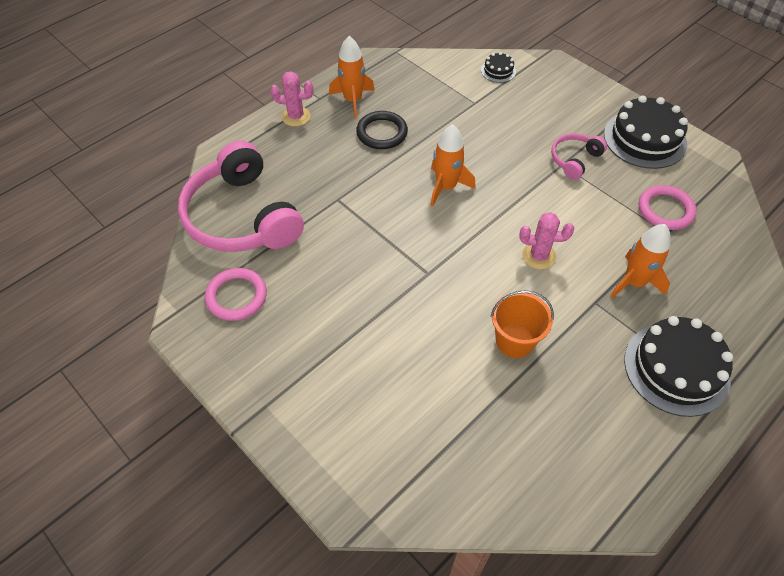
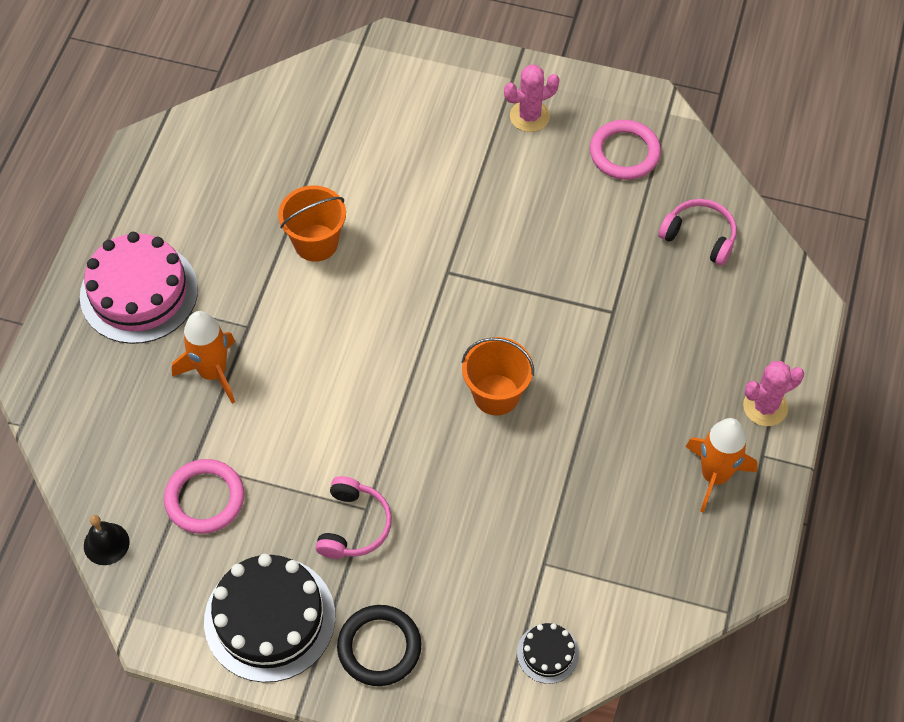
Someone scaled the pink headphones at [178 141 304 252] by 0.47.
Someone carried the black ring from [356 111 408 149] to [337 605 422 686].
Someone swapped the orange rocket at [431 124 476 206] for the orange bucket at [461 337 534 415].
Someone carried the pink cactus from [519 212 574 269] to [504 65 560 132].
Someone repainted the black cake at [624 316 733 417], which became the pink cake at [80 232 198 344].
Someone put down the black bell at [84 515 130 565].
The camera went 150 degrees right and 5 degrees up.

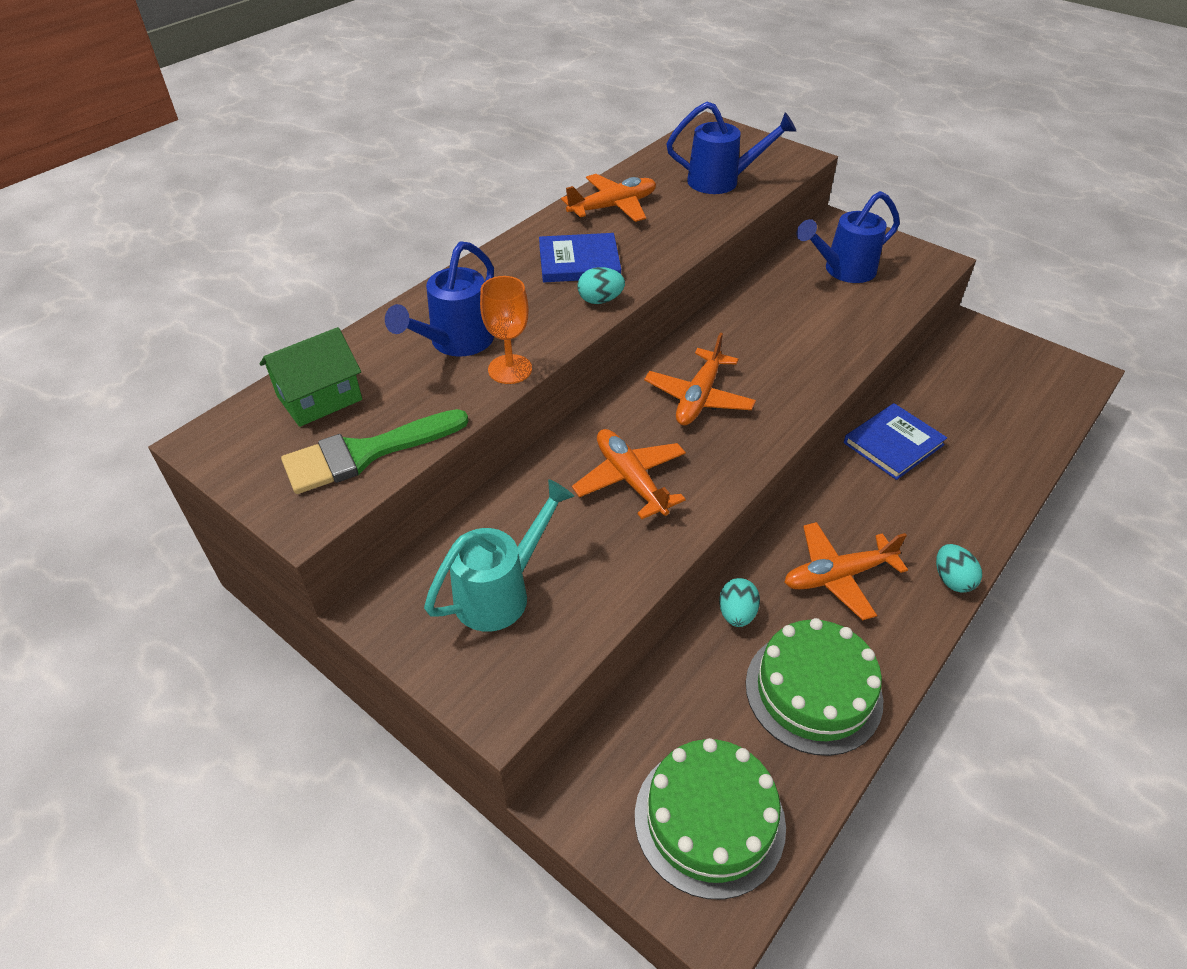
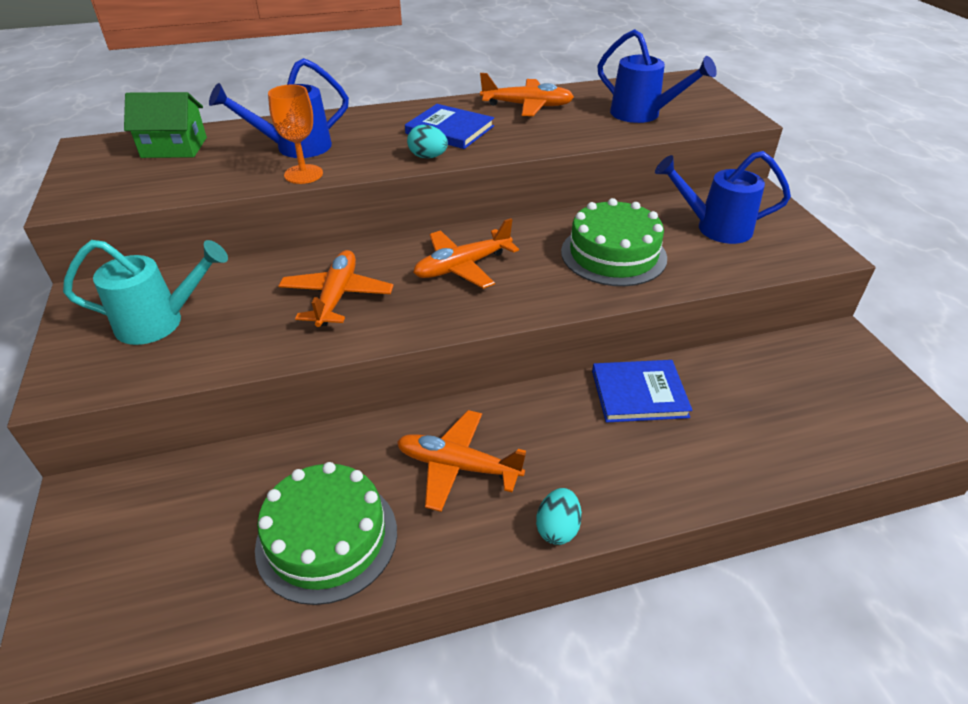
Someone took away the green brush at [281 409 469 494].
Someone carried the green cake from [635 738 786 900] to [561 198 667 286].
Someone took away the turquoise egg at [719 578 760 627].
The camera went 35 degrees right and 5 degrees down.

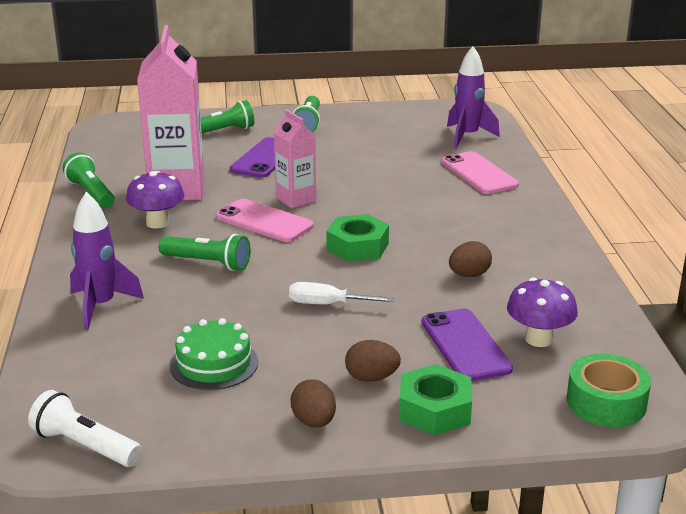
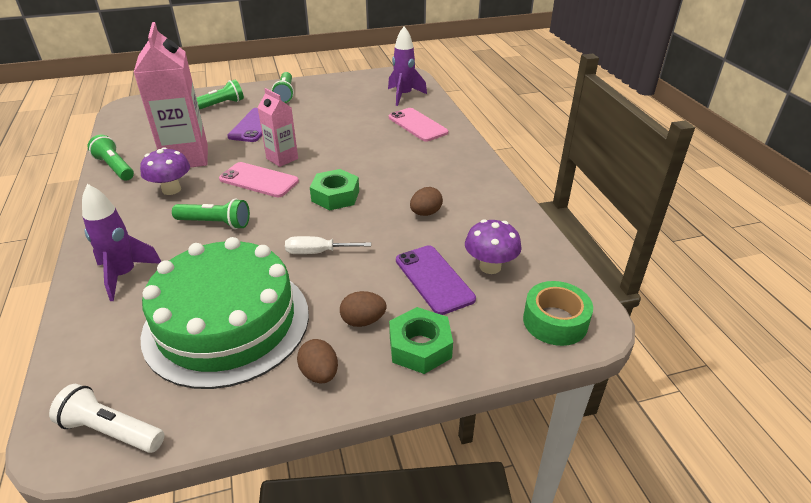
Someone scaled the green cake at [170 318 258 390] by 2.15.
The camera went 10 degrees left and 10 degrees up.

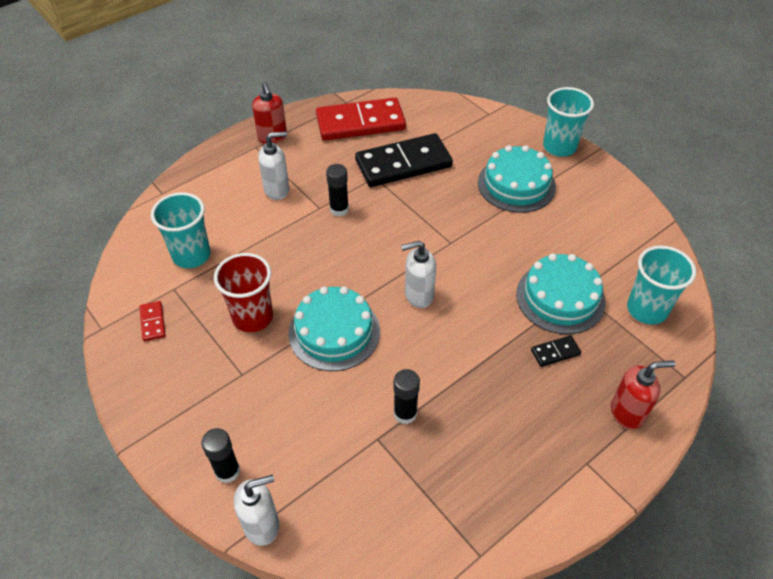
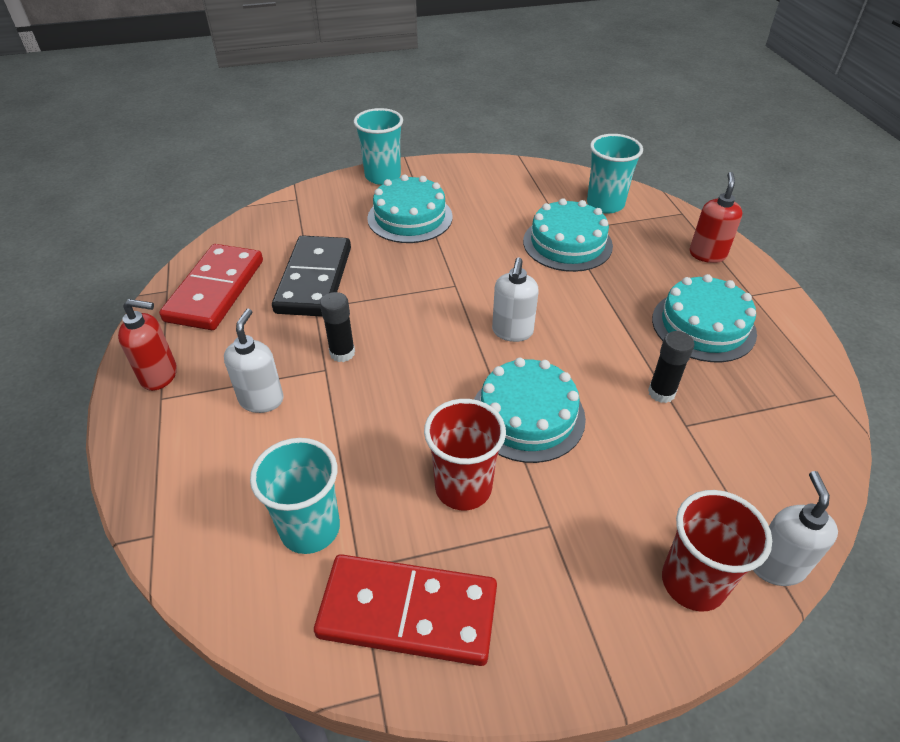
Someone scaled the red domino at [139 301 166 341] by 2.43.
Someone swapped the black glue stick at [201 428 240 483] for the red cup at [662 490 772 612].
Someone took away the black domino at [531 335 581 367].
Someone put down the turquoise cake at [652 274 757 362].
The camera went 65 degrees left and 5 degrees down.

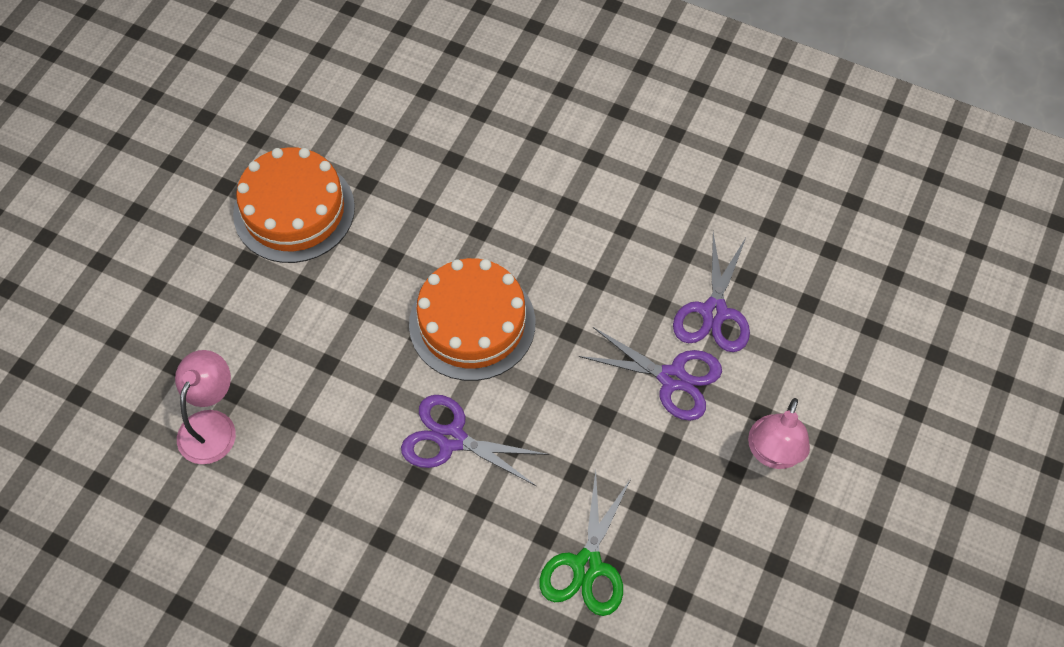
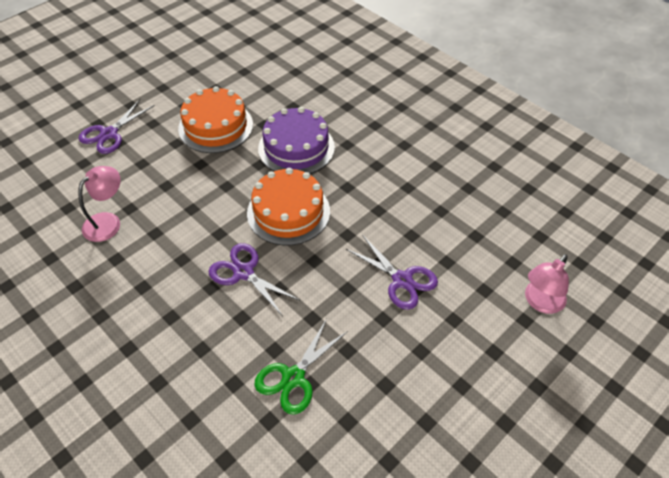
Someone carried the purple scissors from [673 233 750 352] to [78 99 155 154].
Someone carried the pink lamp from [748 398 810 469] to [525 254 569 314].
Someone put down the purple cake at [258 107 335 174].
The camera went 20 degrees right and 10 degrees down.

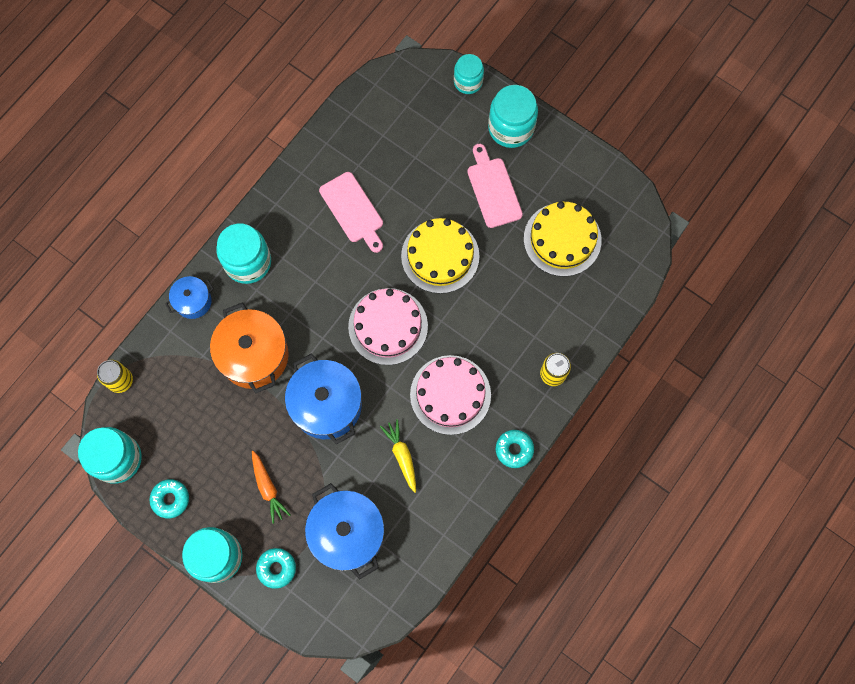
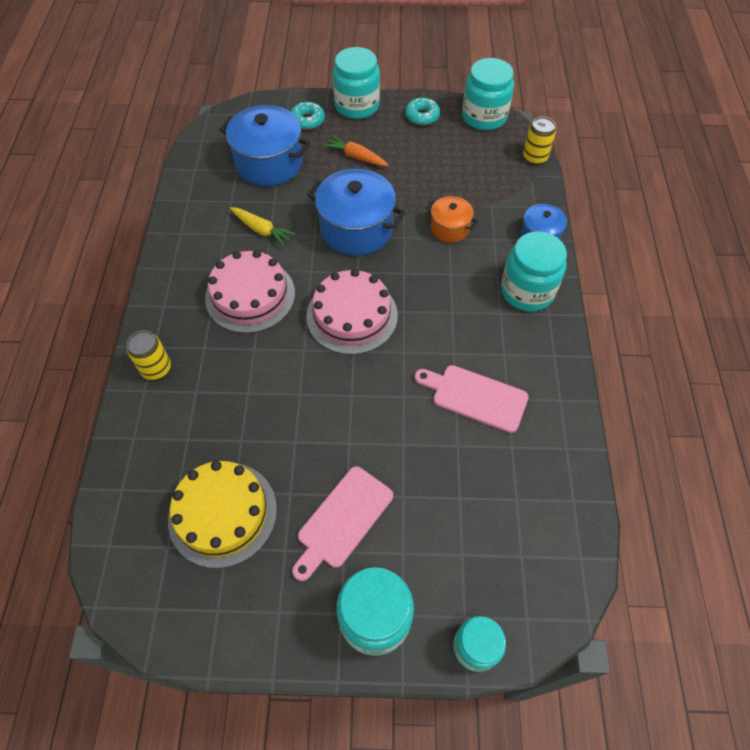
Someone scaled the orange pot at [210 302 289 393] by 0.54.
Someone took away the yellow cake at [401 218 479 294].
Someone rotated the pink cutting board at [467 144 523 228] by 90 degrees clockwise.
Someone took away the turquoise donut at [496 430 534 468].
The camera went 145 degrees right and 15 degrees down.

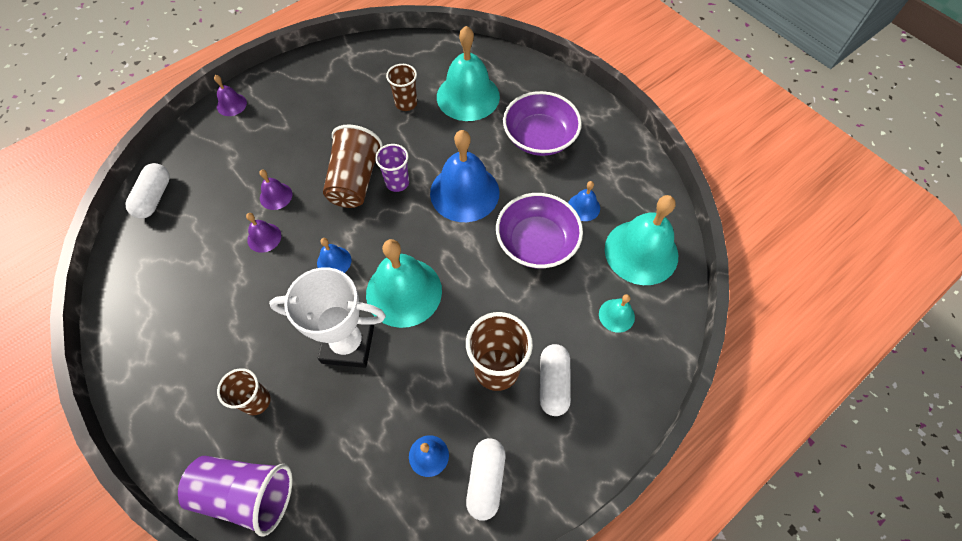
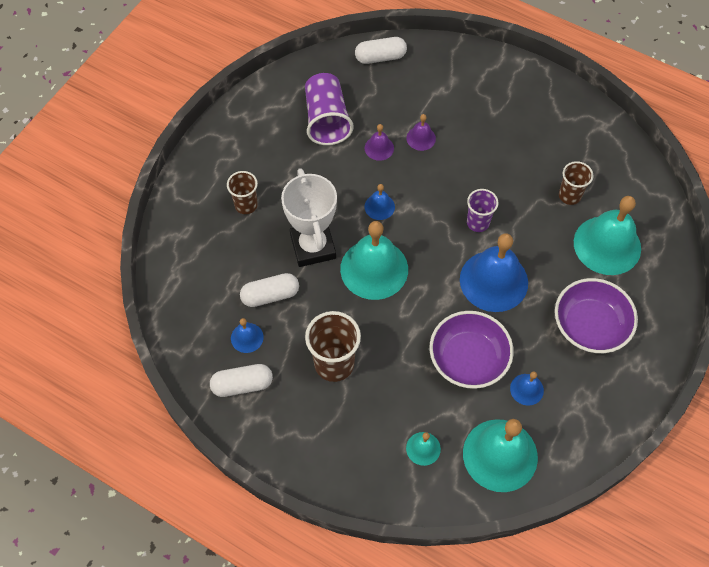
Someone carried the purple cup from [178 456 292 536] to [305 73 354 145].
Someone took away the purple bell at [214 75 247 116].
Someone took away the brown cup at [323 125 383 208].
Someone carried the white capsule from [540 344 571 416] to [240 273 299 307].
The camera went 70 degrees right and 0 degrees up.

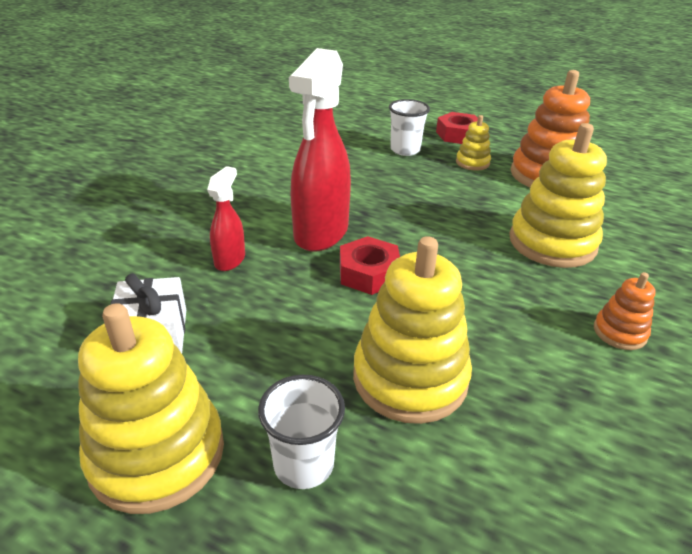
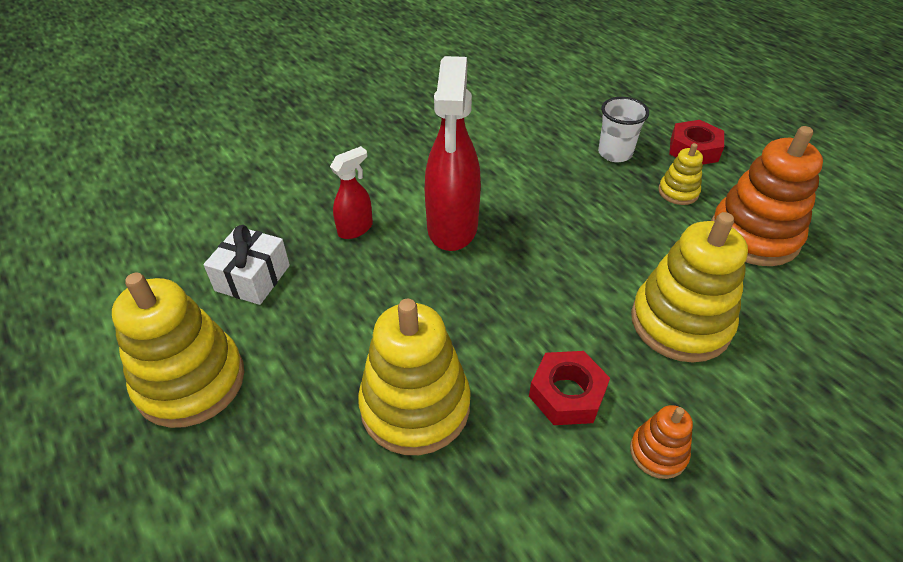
Someone took away the white cup at [258 375 345 489].
Someone rotated the red spray bottle at [289 48 351 252] by 45 degrees counterclockwise.
Someone carried the red nut from [340 236 400 295] to [529 351 610 425].
The camera went 30 degrees right and 10 degrees up.

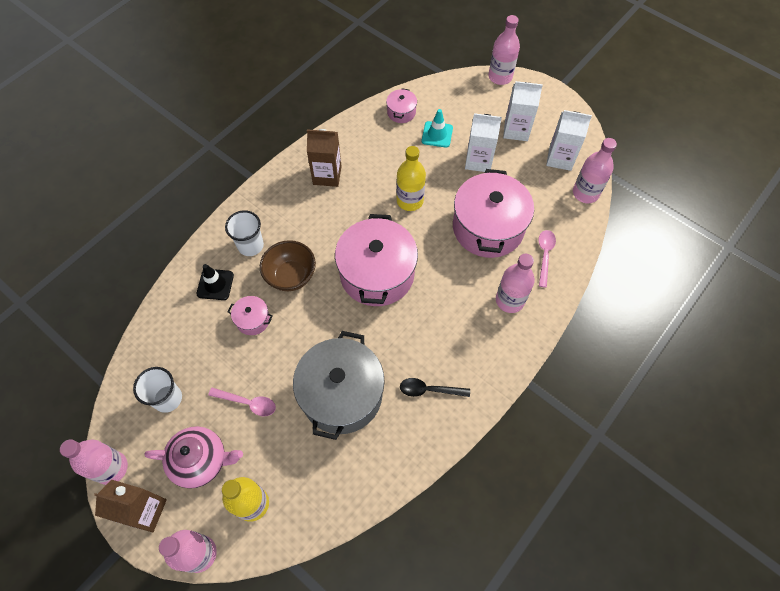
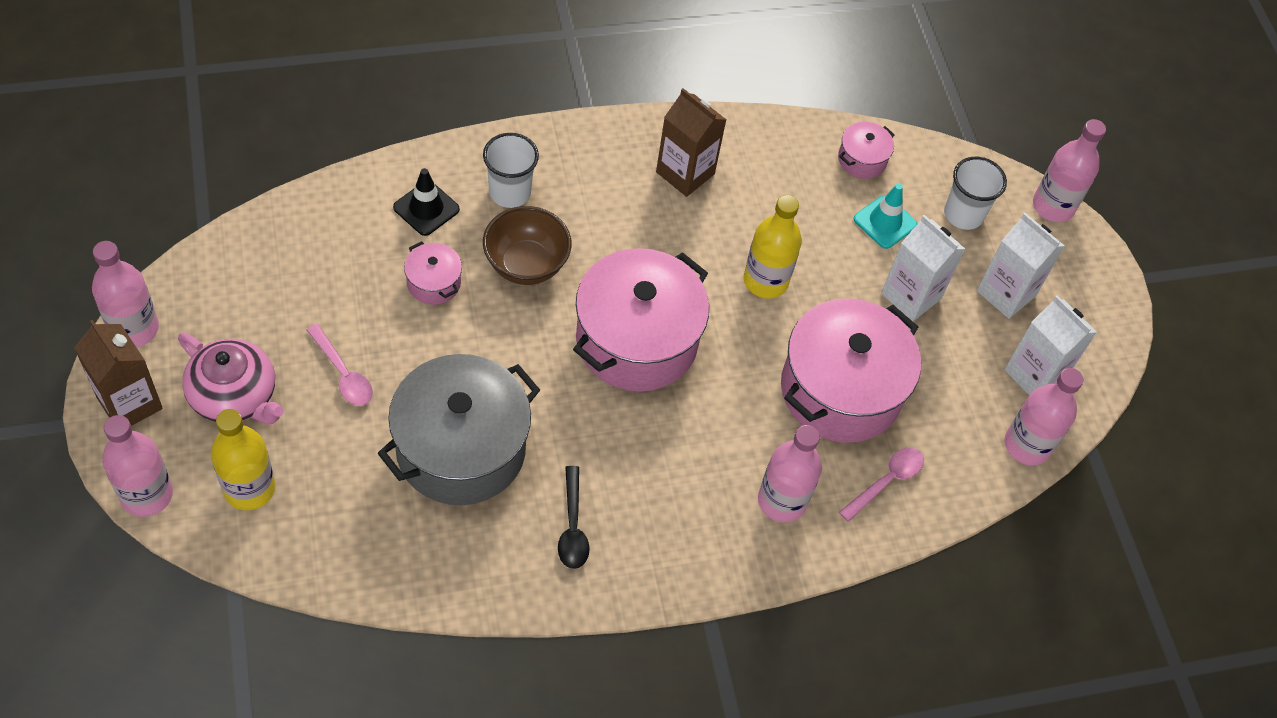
Someone carried the white cup from [133 367 182 413] to [944 157 1007 230].
Someone rotated the black spoon at [400 378 470 397] by 135 degrees counterclockwise.
The camera went 30 degrees right and 5 degrees down.

